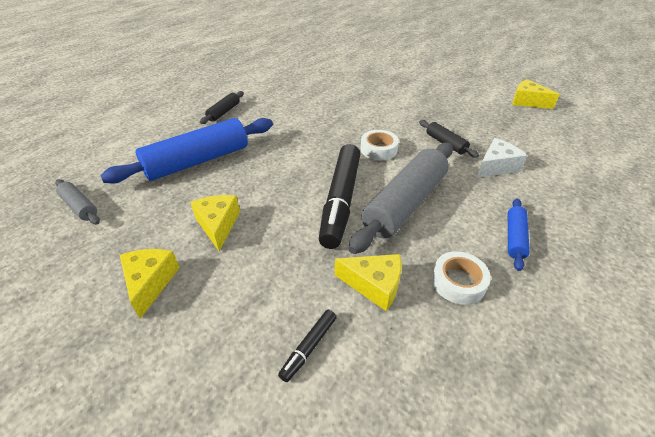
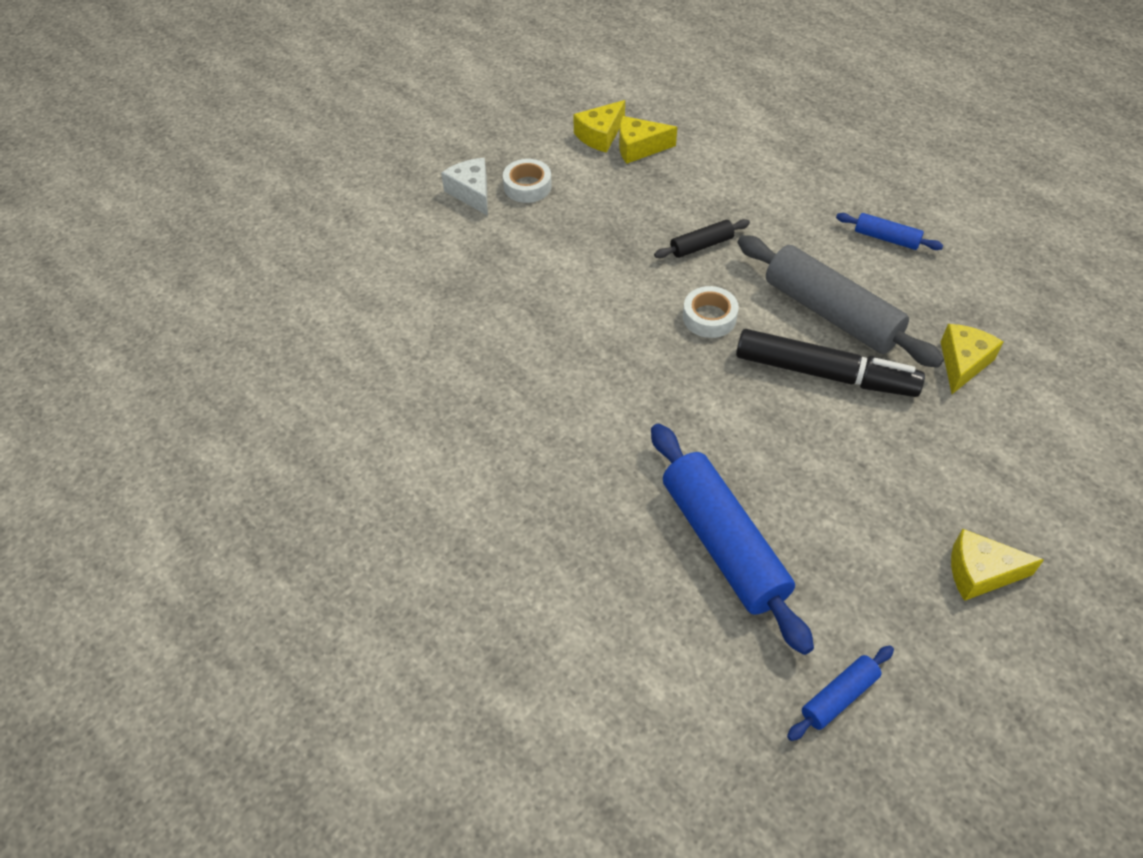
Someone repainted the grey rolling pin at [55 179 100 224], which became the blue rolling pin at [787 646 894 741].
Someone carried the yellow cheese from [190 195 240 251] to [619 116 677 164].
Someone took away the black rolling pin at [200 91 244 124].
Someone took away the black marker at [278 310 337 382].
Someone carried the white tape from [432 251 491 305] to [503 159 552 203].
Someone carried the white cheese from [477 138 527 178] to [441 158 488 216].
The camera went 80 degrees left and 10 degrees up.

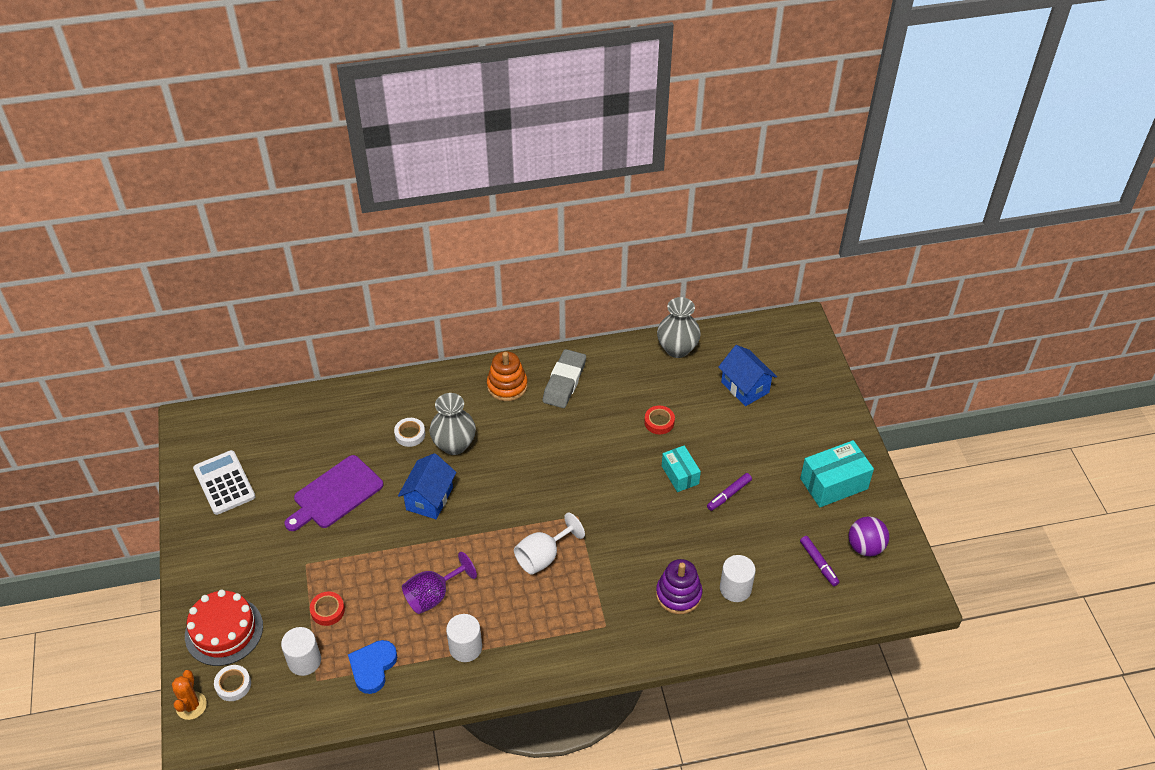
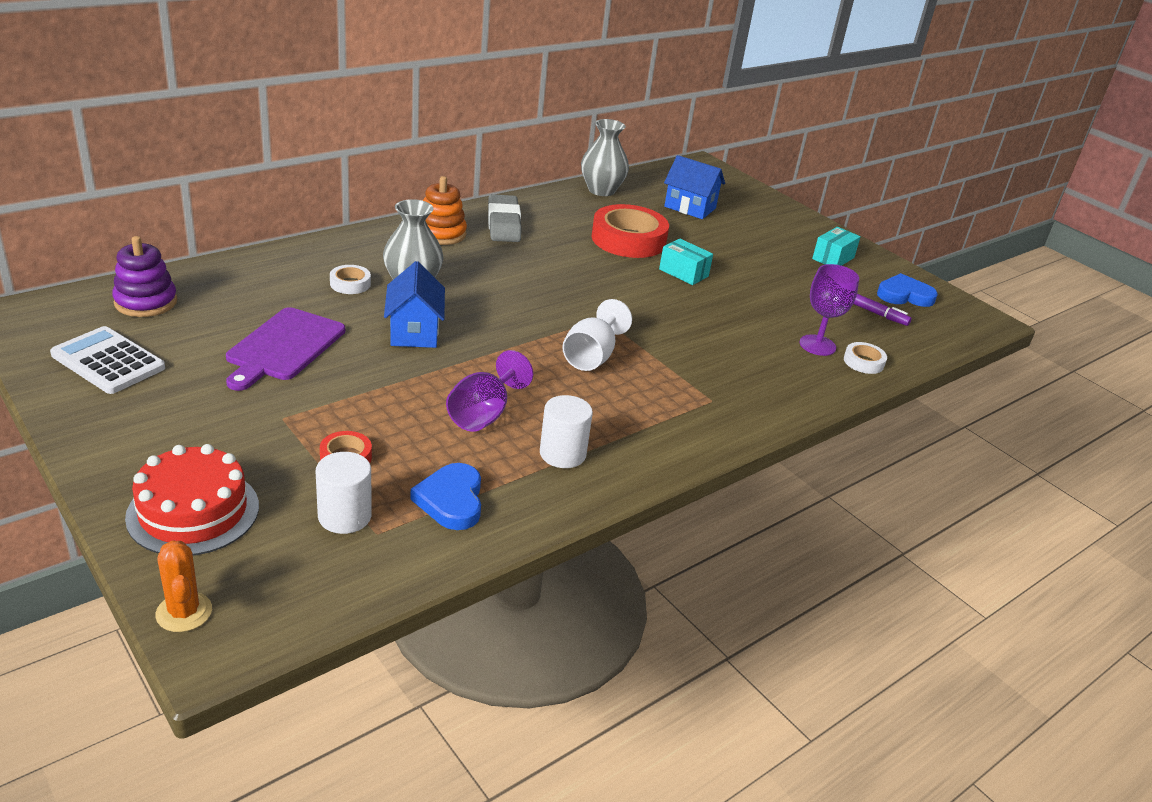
Someone carried the white tape from [214 665 251 701] to [844 342 887 374].
Someone scaled the red tape at [644 406 675 434] by 2.16.
Someone carried the purple stacking toy from [656 559 702 614] to [112 236 177 317].
Someone took away the purple marker at [707 473 752 511].
Someone swapped the white cylinder at [720 555 756 602] for the purple goblet at [799 264 859 356].
Someone scaled the turquoise box at [800 440 874 507] by 0.64.
Someone swapped the purple ball at [849 516 889 556] for the blue heart at [877 273 938 307].
The camera went 30 degrees left and 15 degrees down.

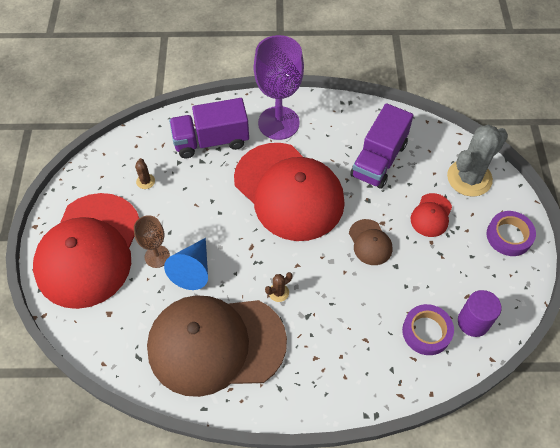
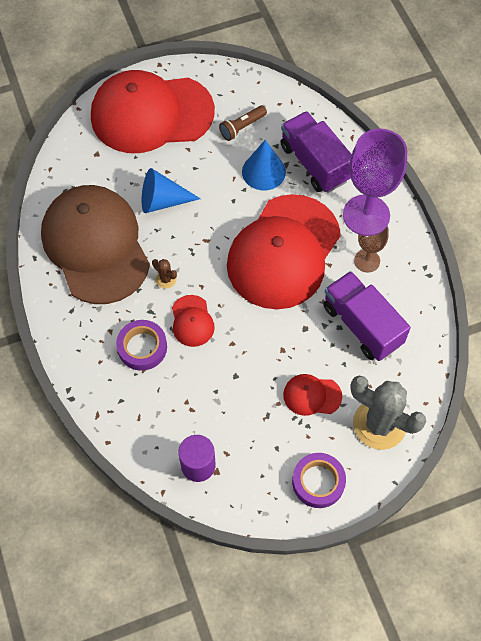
Someone carried the brown goblet from [134 215 170 268] to [354 218 389 272].
Someone swapped the brown cactus at [135 158 155 189] for the brown flashlight at [219 105 267 141].
Someone took away the brown cap at [349 219 392 265].
Someone rotated the purple truck at [350 103 414 189] by 45 degrees clockwise.
Someone carried the purple tape from [402 304 454 355] to [116 320 167 371].
Someone put down the red cap at [172 295 215 347].
Someone put down the blue cone at [242 140 286 190].
The camera went 70 degrees right and 5 degrees up.

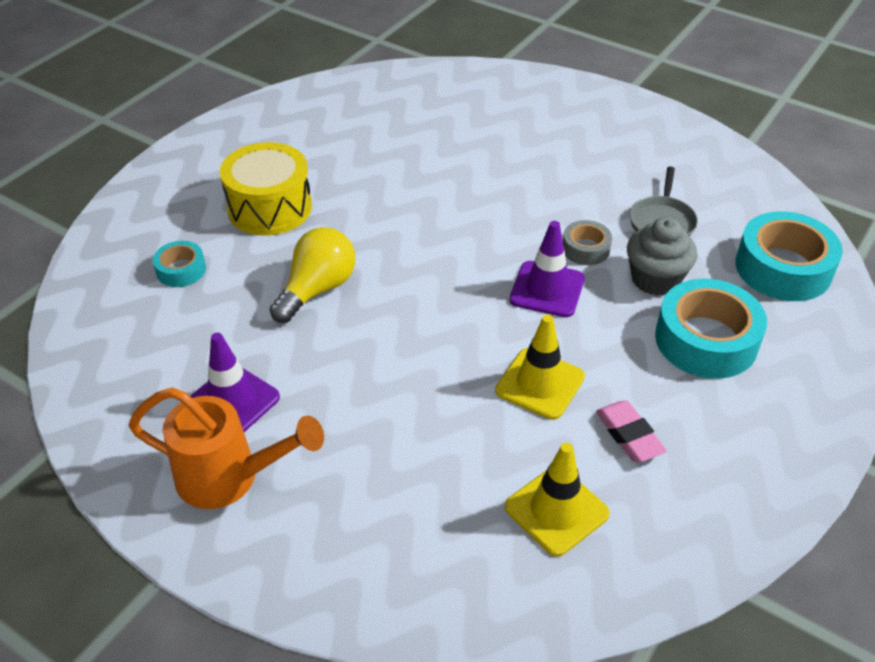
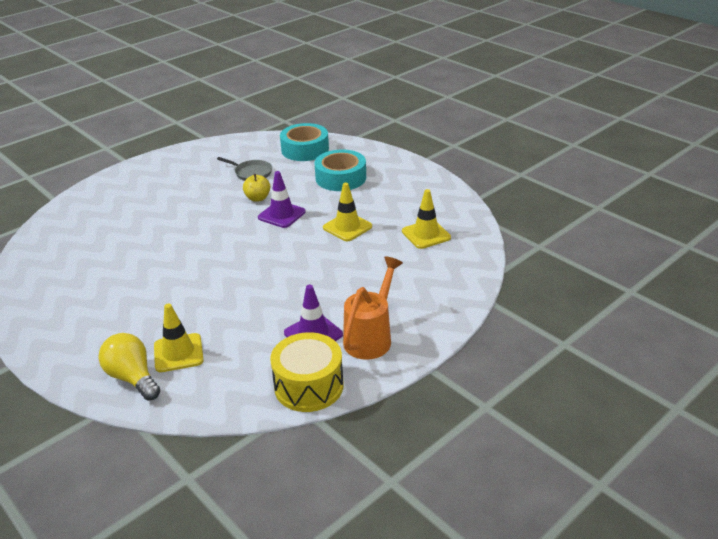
Someone swapped the turquoise tape at [153 241 206 287] for the yellow traffic cone at [154 303 204 372].
Someone carried the yellow drum from [220 142 312 236] to [270 332 344 412].
Someone carried the yellow light bulb from [270 227 355 323] to [99 333 160 401].
Someone swapped the grey tape at [563 220 612 265] for the yellow apple at [243 174 270 202].
Someone took away the pink eraser at [596 400 667 462].
Someone took away the grey cupcake at [627 217 697 296].
The camera went 75 degrees left and 10 degrees down.

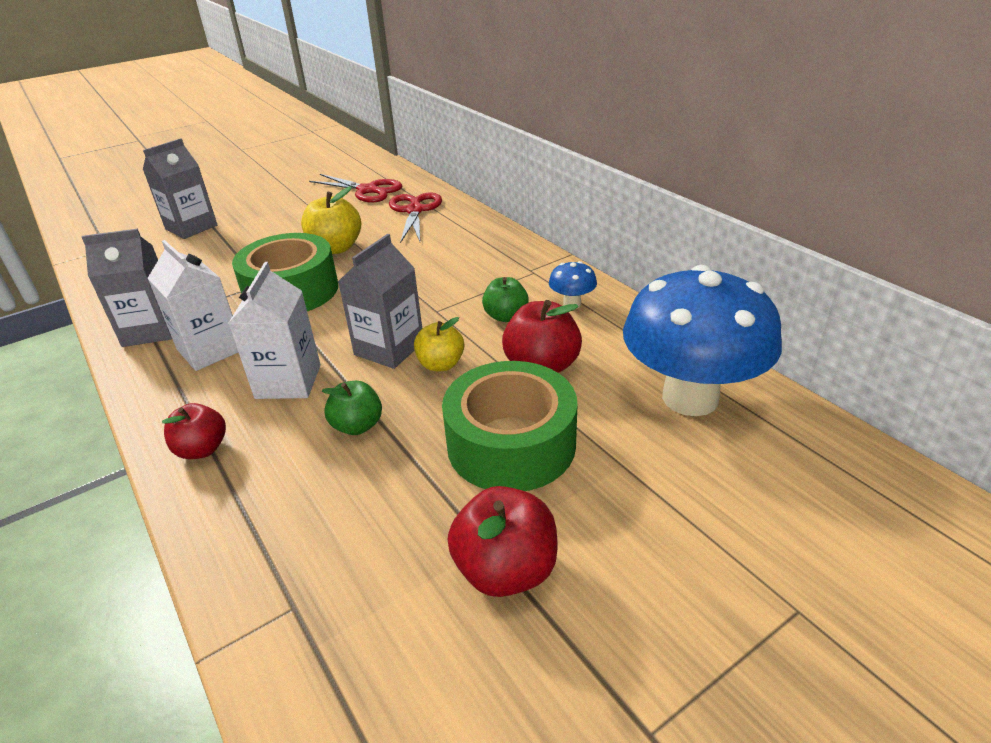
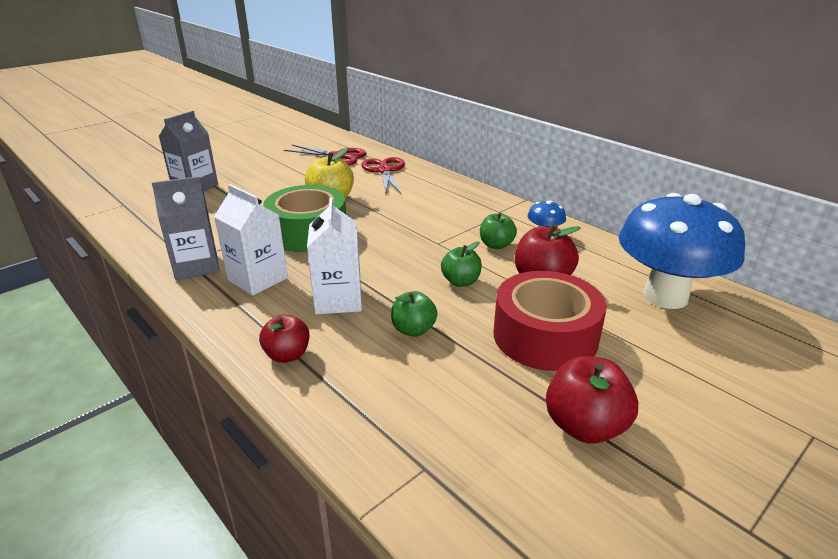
Someone took away the grey carton at [338 234 422 369].
Someone repainted the yellow apple at [414 317 464 371], which became the green apple at [441 242 482 287].
Someone repainted the green tape at [442 361 577 491], which became the red tape at [494 271 606 371].
The camera went 10 degrees left and 5 degrees down.

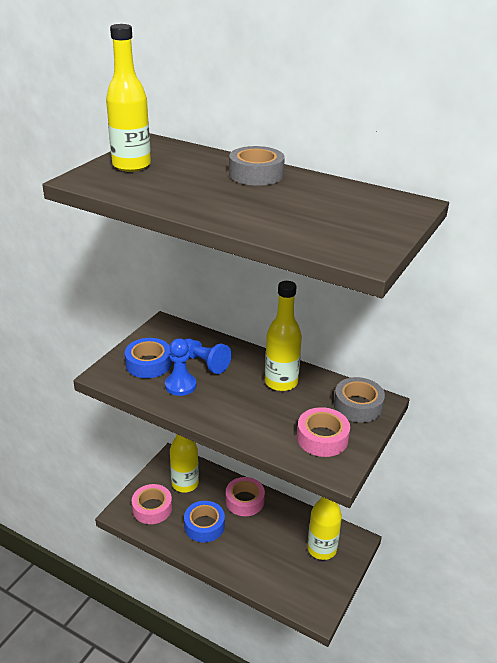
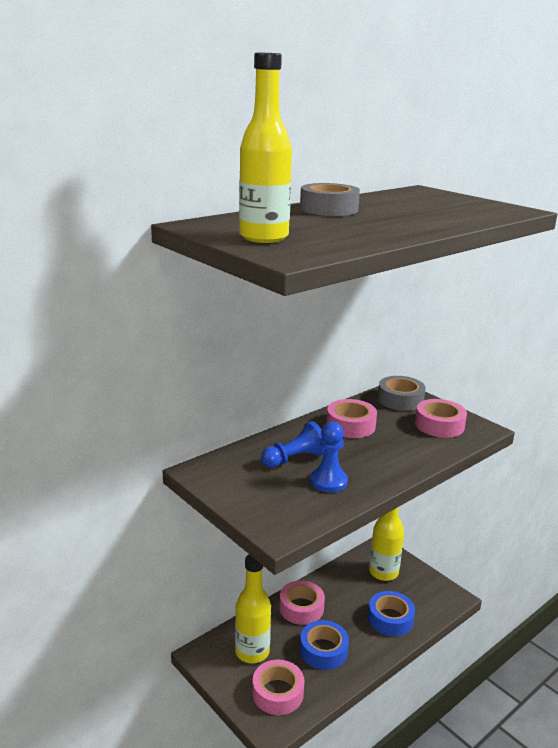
Someone carried the blue tape from [125 338 172 378] to [368 591 415 636].
Someone swapped the yellow bottle at [265 281 302 391] for the pink tape at [326 399 377 438].
The camera went 70 degrees left and 10 degrees down.

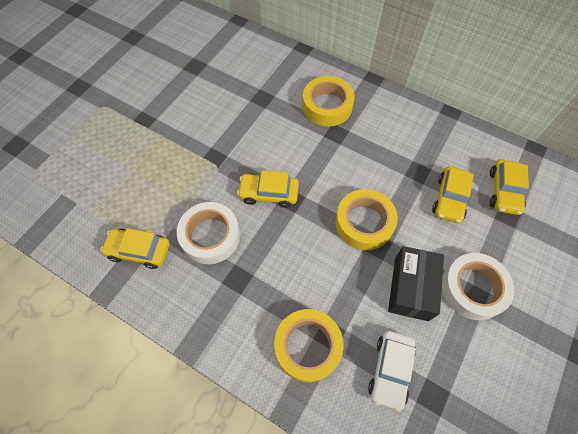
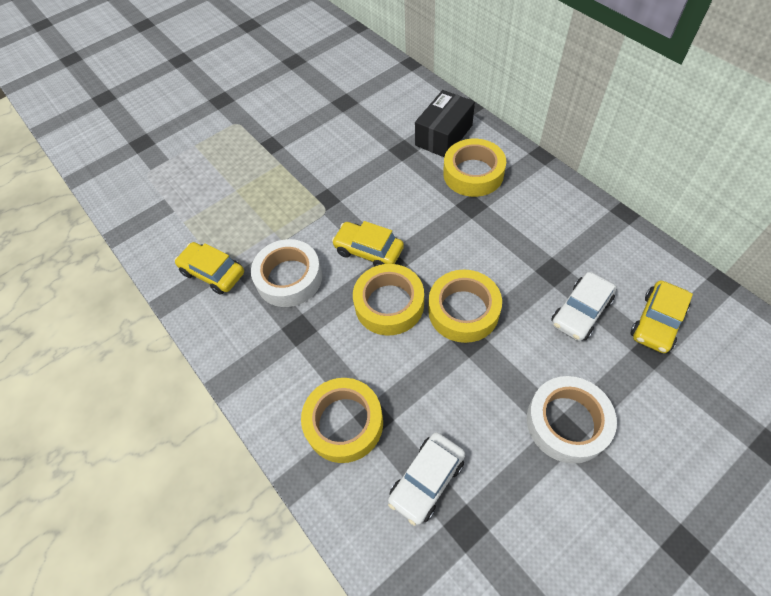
Someone carried the black box from [388 246 444 321] to [415 90 475 157].
Someone repainted the yellow car at [432 166 474 223], which became the white car at [551 272 616 341].
Someone put down the yellow tape at [353 264 424 336].
The camera went 25 degrees right and 5 degrees down.

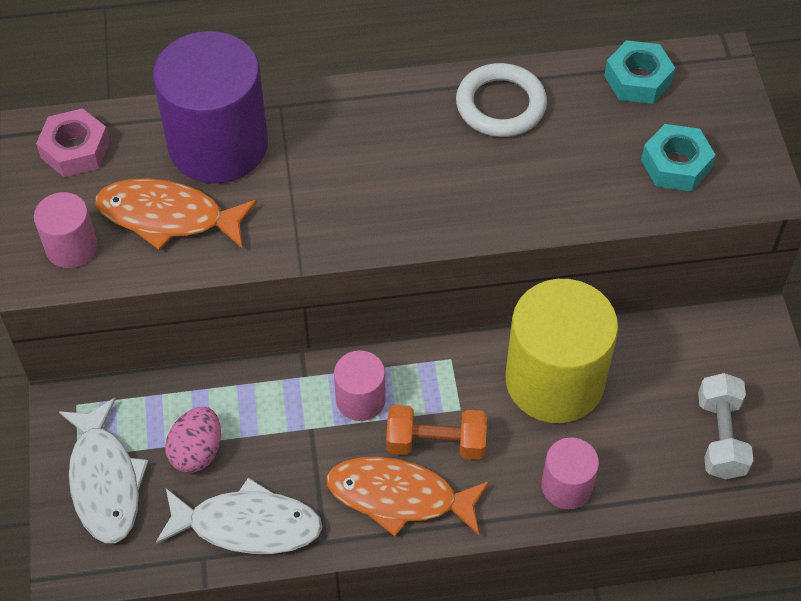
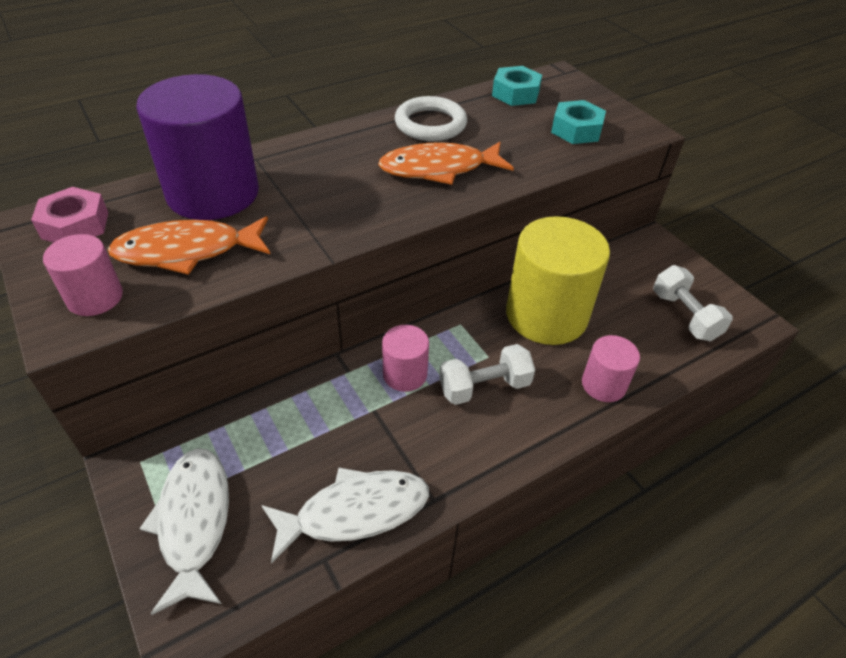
Someone rotated the white fish at [59 398 148 543] by 150 degrees counterclockwise.
Someone took away the pink egg at [165 407 221 473].
Someone carried the orange fish from [326 457 490 536] to [378 142 514 185].
Someone repainted the orange dumbbell at [386 405 487 460], which became the white dumbbell at [439 344 535 405].
The camera went 25 degrees left and 10 degrees down.

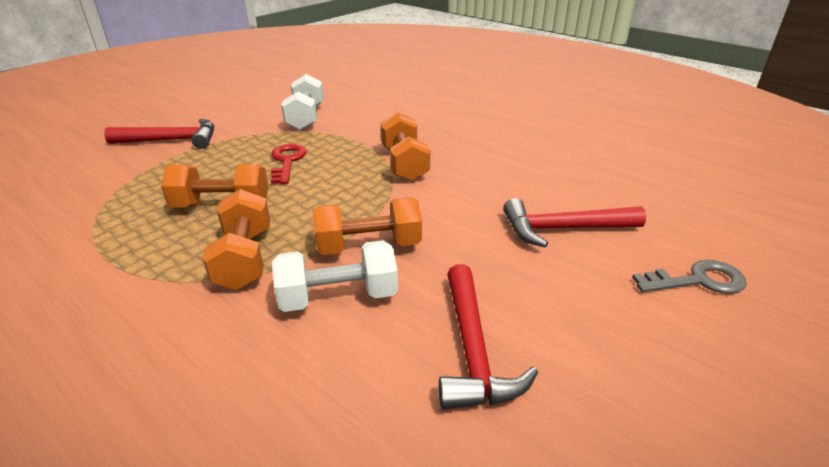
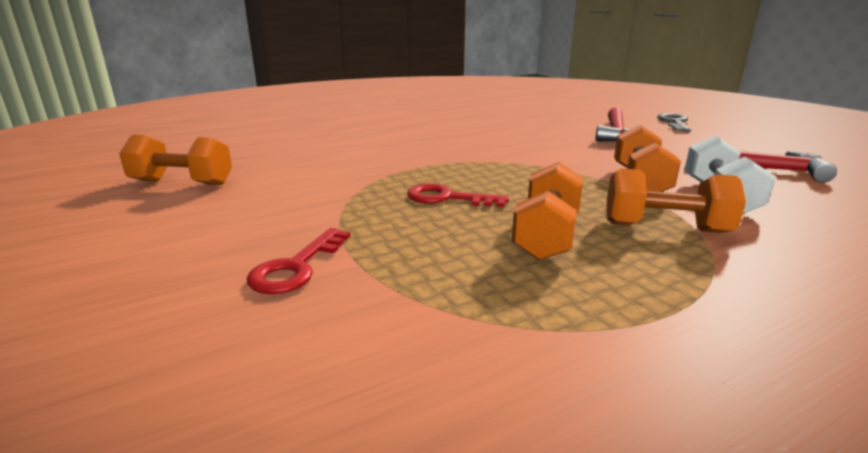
Someone swapped the red hammer at [104 119 214 149] for the red key at [247 228 350 294].
Someone took away the white dumbbell at [281 74 324 130].
Someone carried the orange dumbbell from [381 112 430 182] to [119 134 232 185].
The camera went 70 degrees left and 10 degrees down.

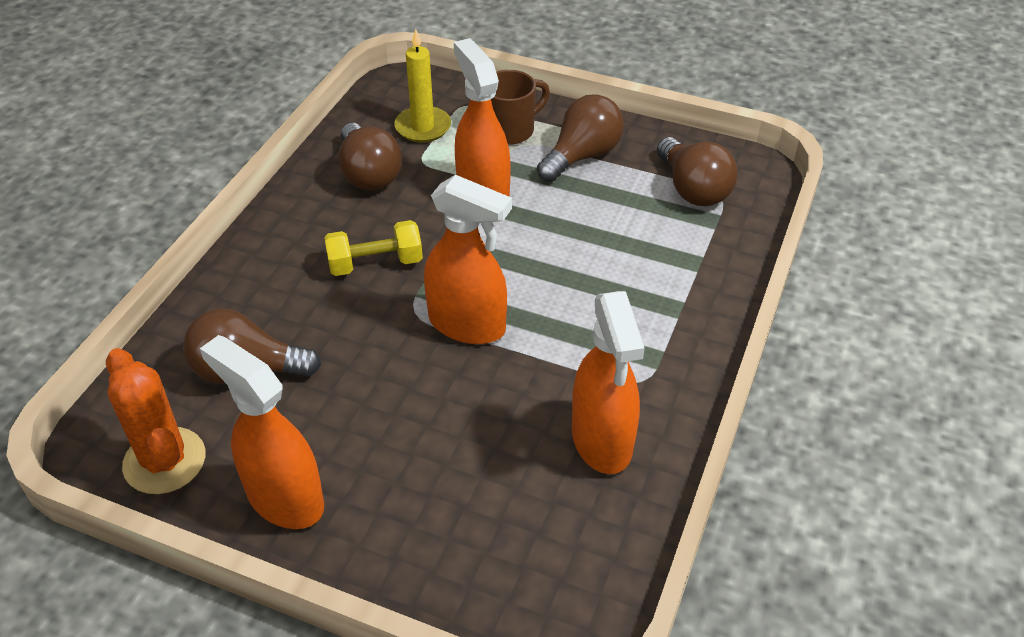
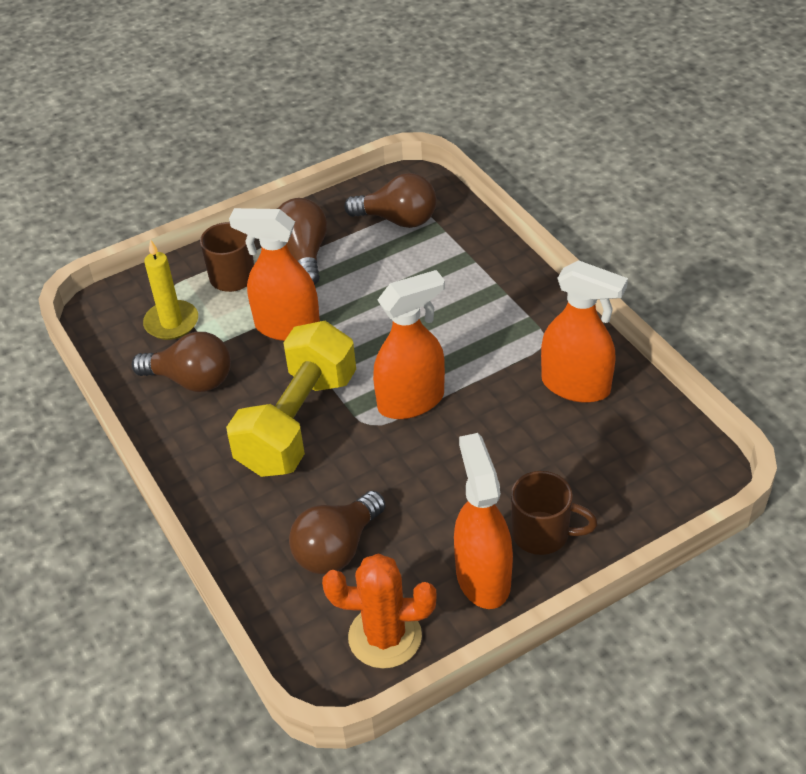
Someone rotated the orange spray bottle at [200 335 324 529] by 90 degrees clockwise.
Someone scaled the yellow dumbbell at [324 220 423 276] by 1.87.
Someone put down the brown mug at [511 471 598 555].
The camera went 50 degrees left and 0 degrees up.

